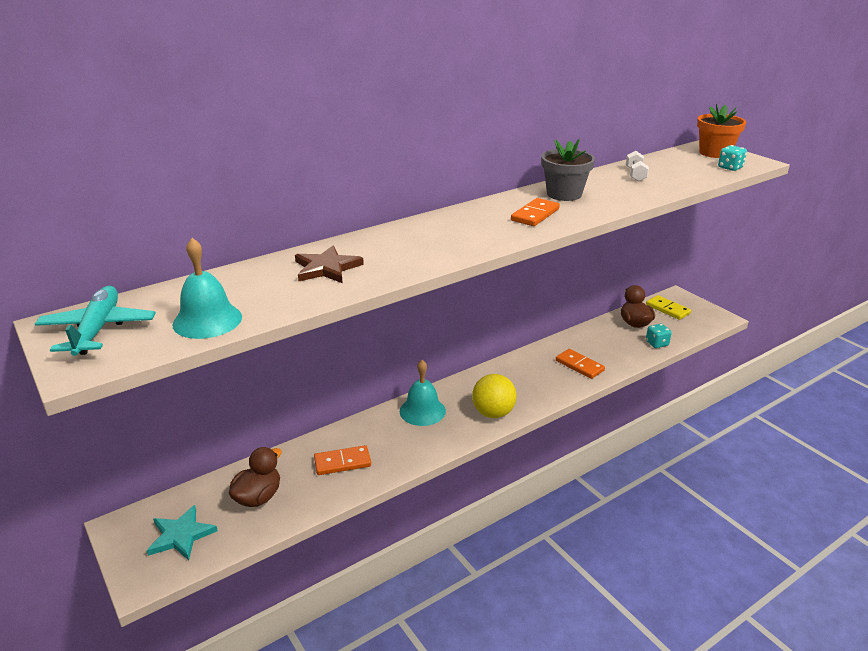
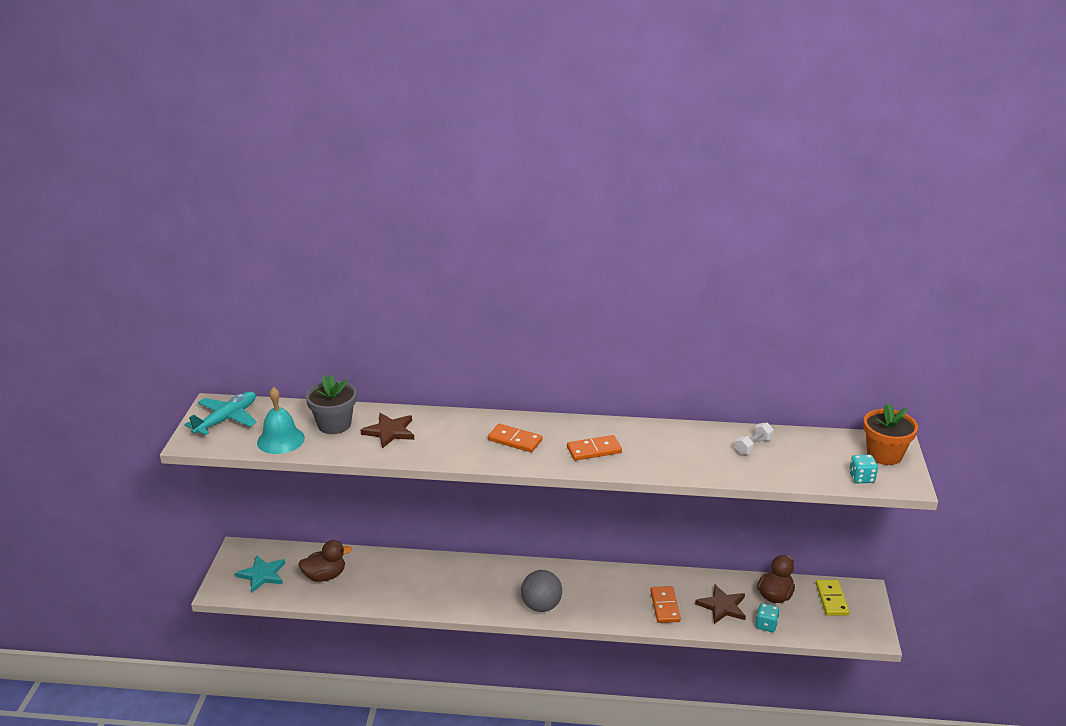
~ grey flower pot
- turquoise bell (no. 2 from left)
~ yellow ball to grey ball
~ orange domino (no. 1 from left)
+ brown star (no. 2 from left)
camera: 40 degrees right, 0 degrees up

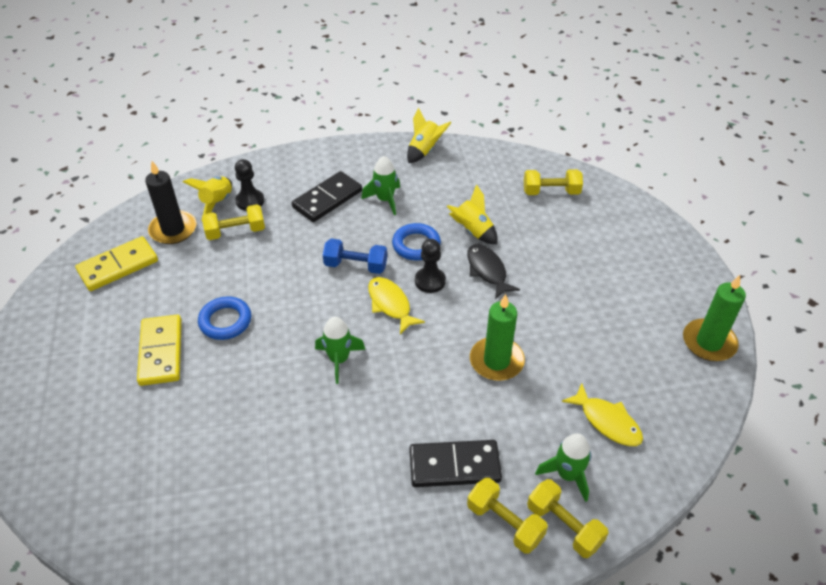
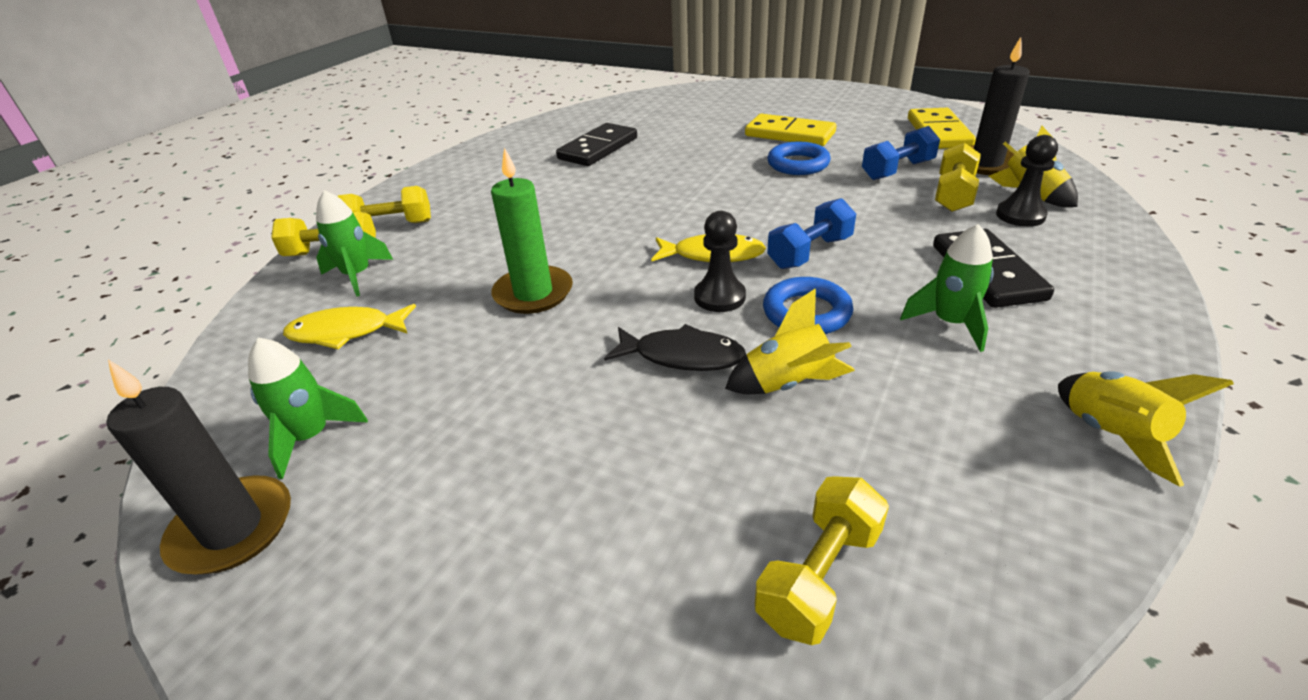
~ green candle (no. 2 from left) to black candle (no. 1 from left)
~ green rocket (no. 1 from left)
~ black domino (no. 2 from left in the first image) to black domino (no. 1 from left)
+ blue dumbbell (no. 2 from left)
camera: 130 degrees right, 10 degrees down

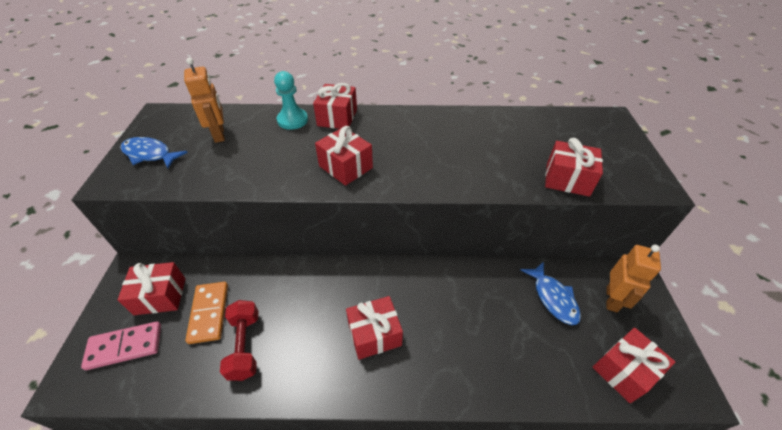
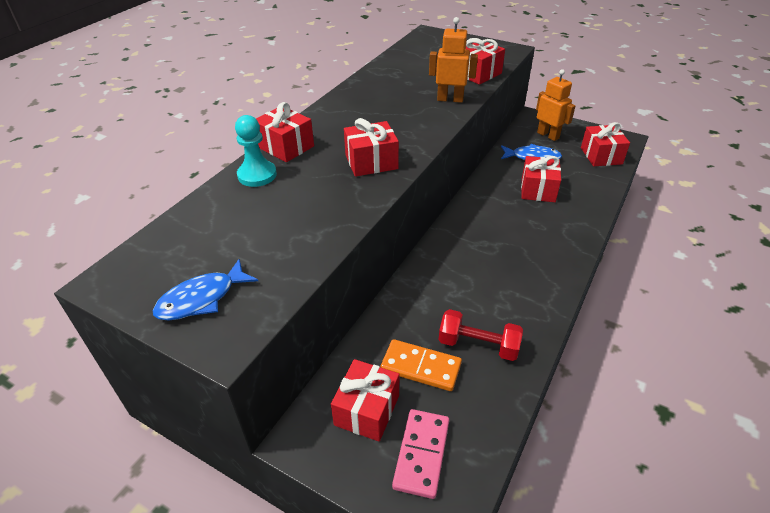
~ orange robot (no. 1 from left)
~ red gift (no. 4 from left in the first image) to red gift (no. 5 from left)
camera: 60 degrees left, 5 degrees down

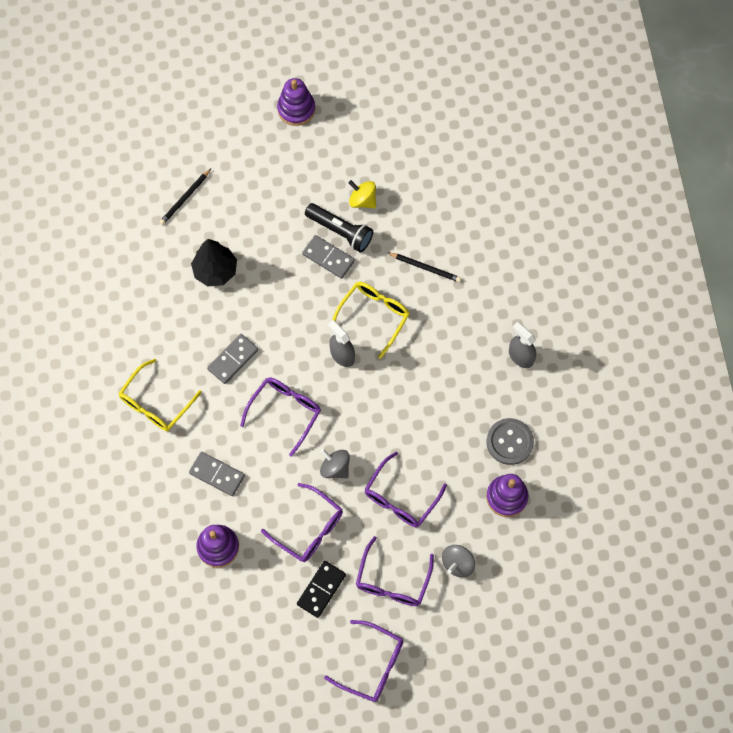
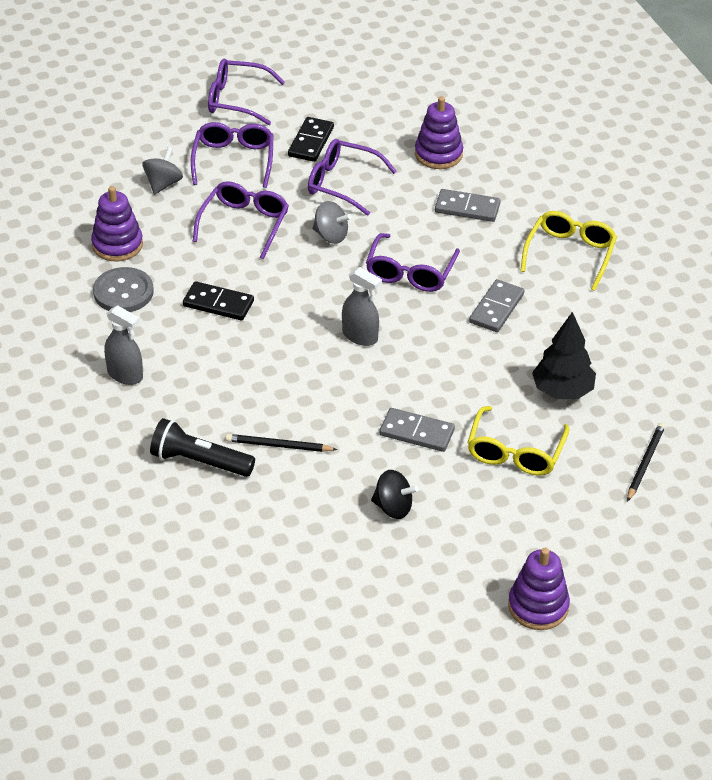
~ yellow spinning top to black spinning top
~ black flashlight
~ yellow glasses (no. 2 from left in the first image) to yellow glasses (no. 1 from left)
+ black domino (no. 1 from left)
camera: 165 degrees right, 25 degrees down

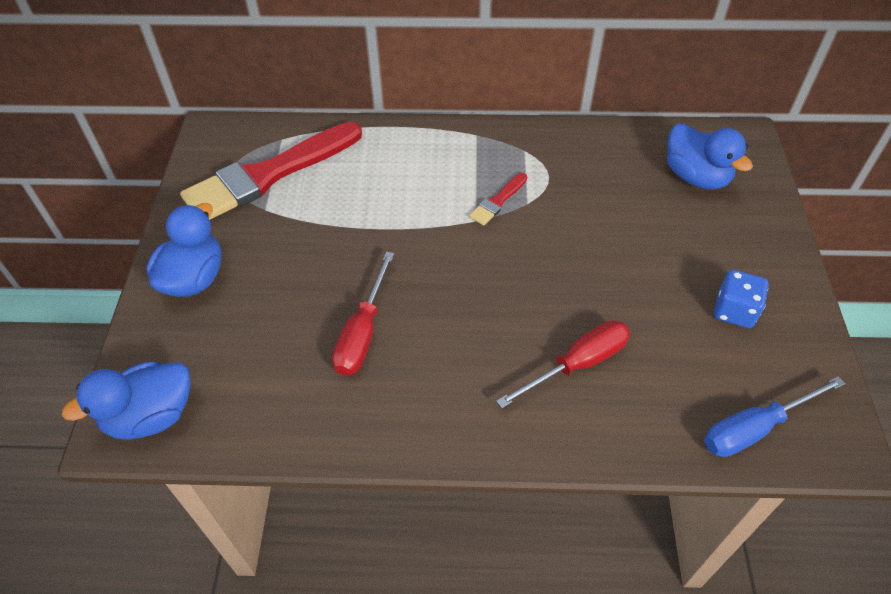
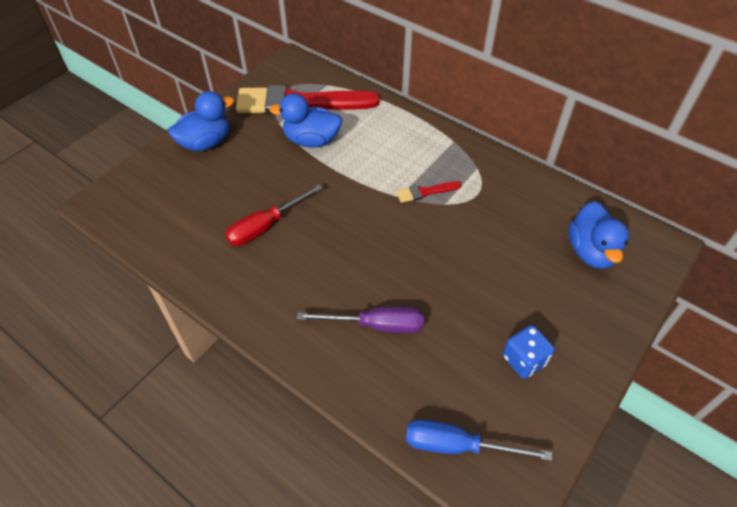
~ red screwdriver (no. 2 from left) to purple screwdriver
~ blue duck (no. 1 from left in the first image) to blue duck (no. 2 from left)
camera: 35 degrees right, 0 degrees up

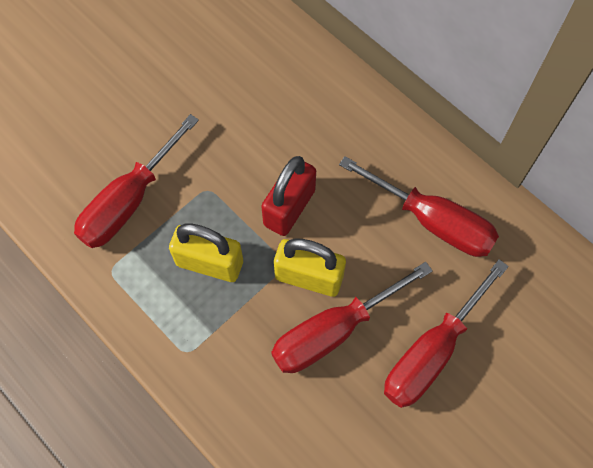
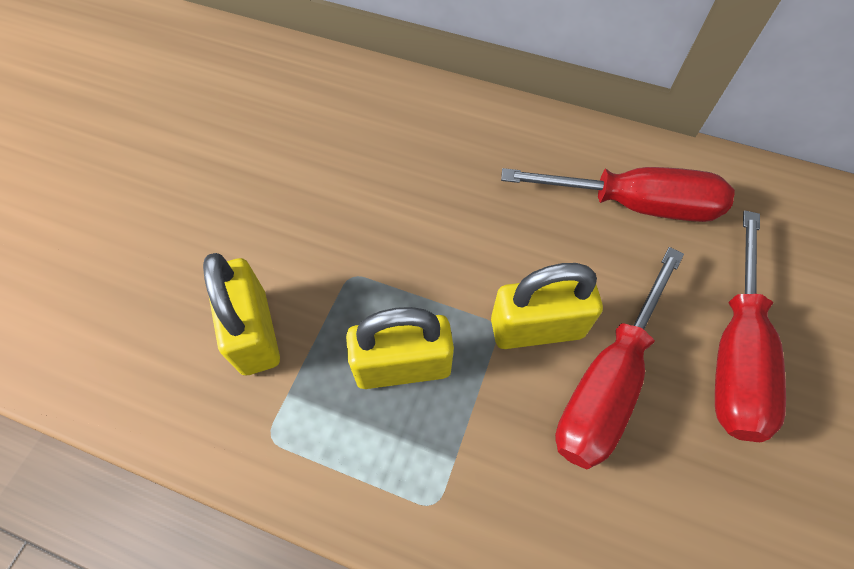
~ red screwdriver (no. 1 from left) to yellow padlock (no. 1 from left)
- red padlock
camera: 25 degrees left, 5 degrees down

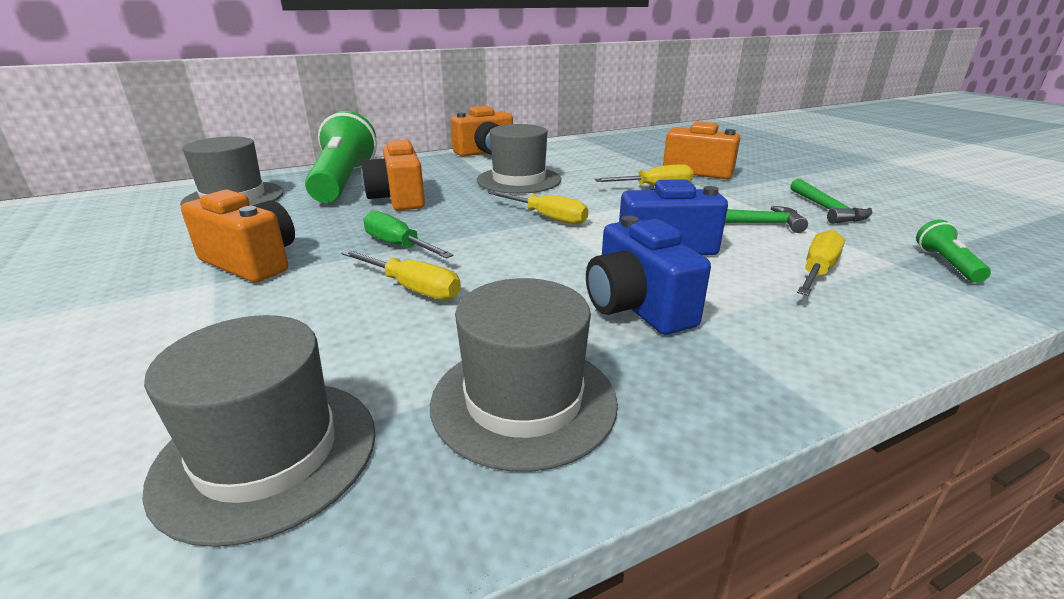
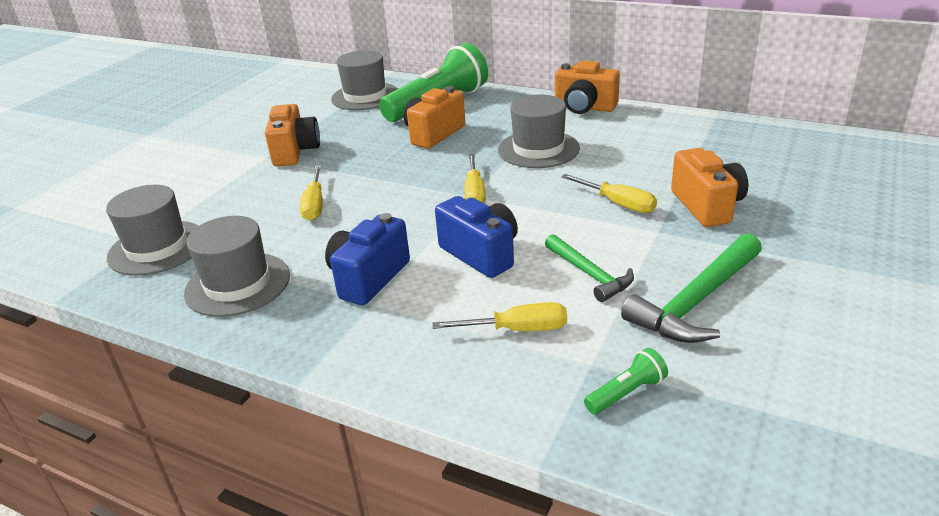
~ green hammer (no. 2 from left) x1.58
- green screwdriver
camera: 55 degrees right, 5 degrees up

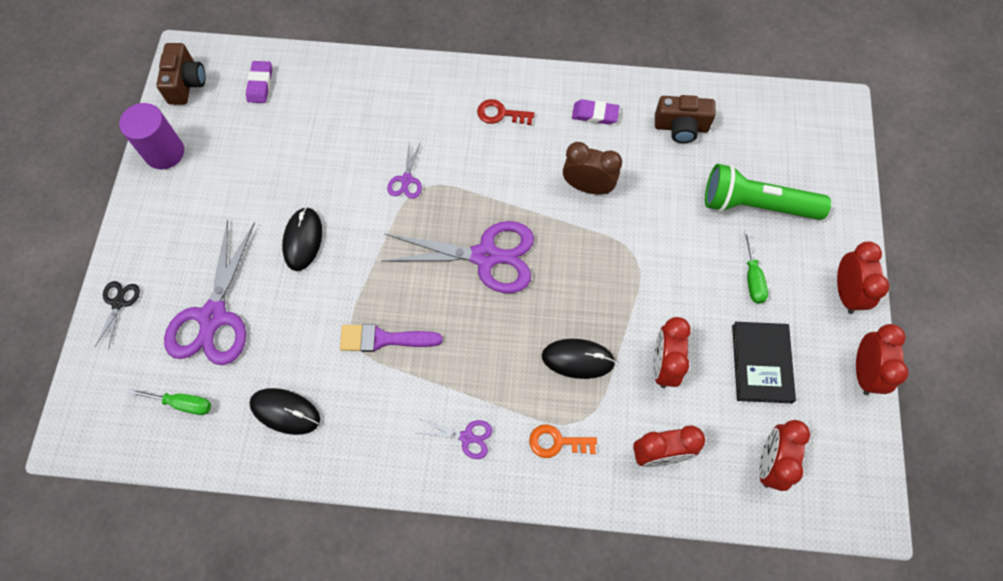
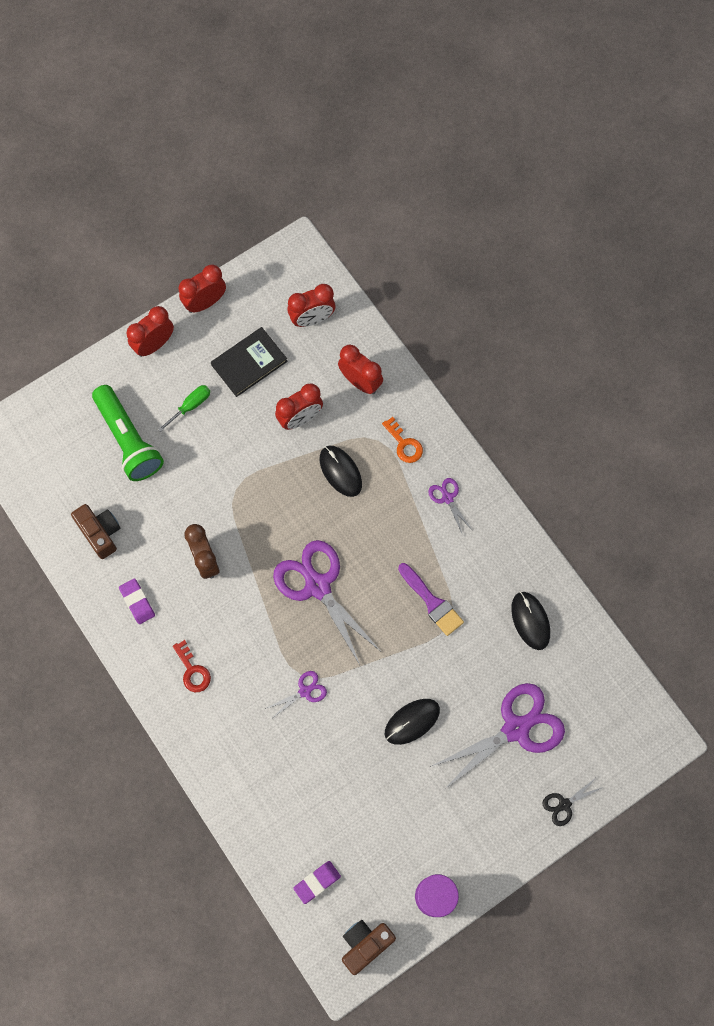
- green screwdriver (no. 1 from left)
camera: 130 degrees left, 5 degrees up

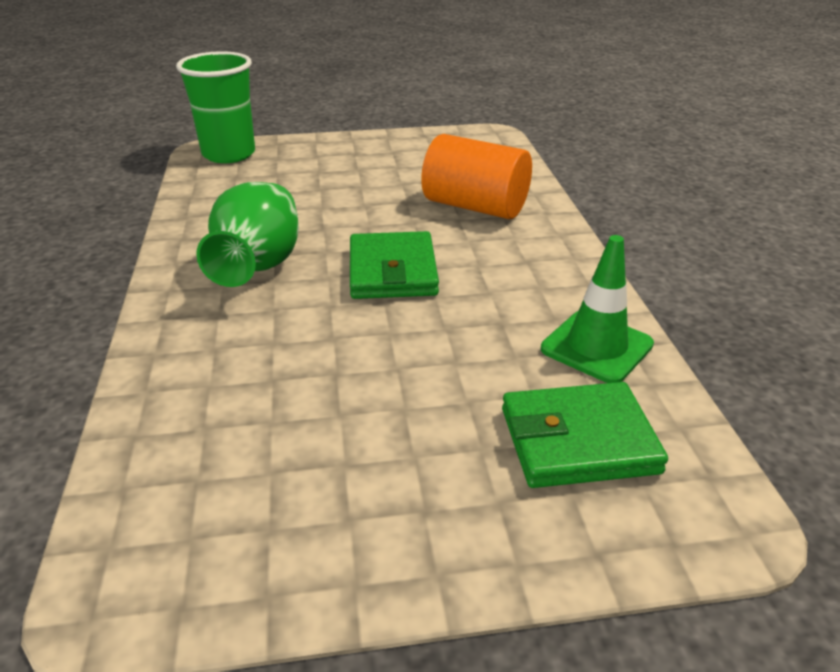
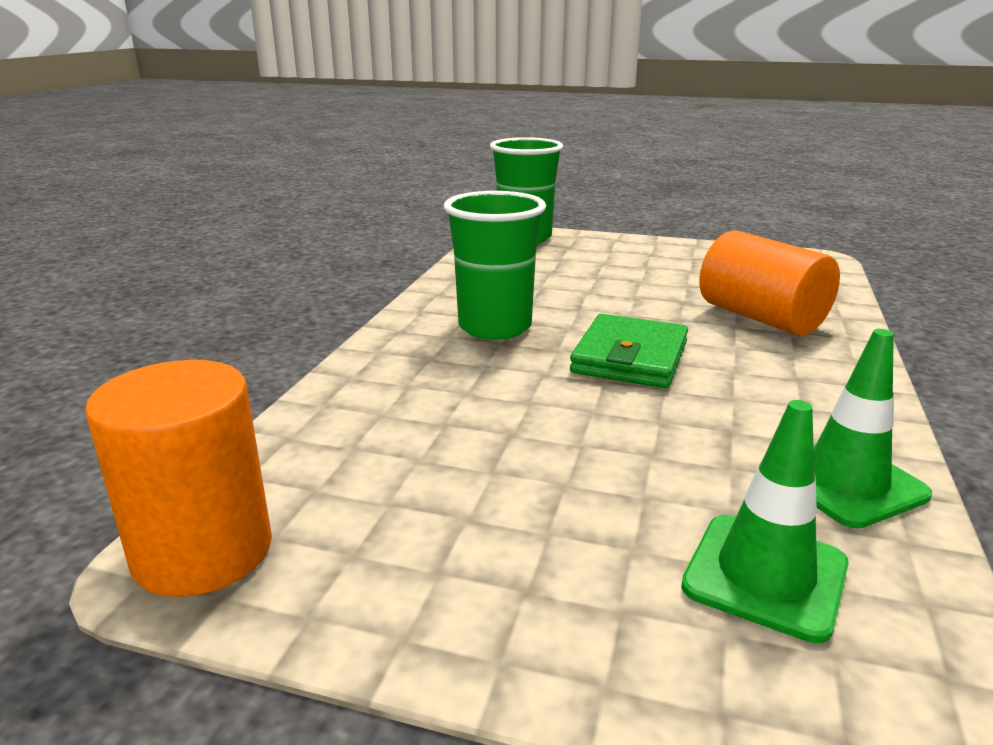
~ green vase to green cup (no. 1 from left)
~ green wallet (no. 2 from left) to green traffic cone (no. 1 from left)
+ orange cylinder (no. 1 from left)
camera: 25 degrees right, 10 degrees down

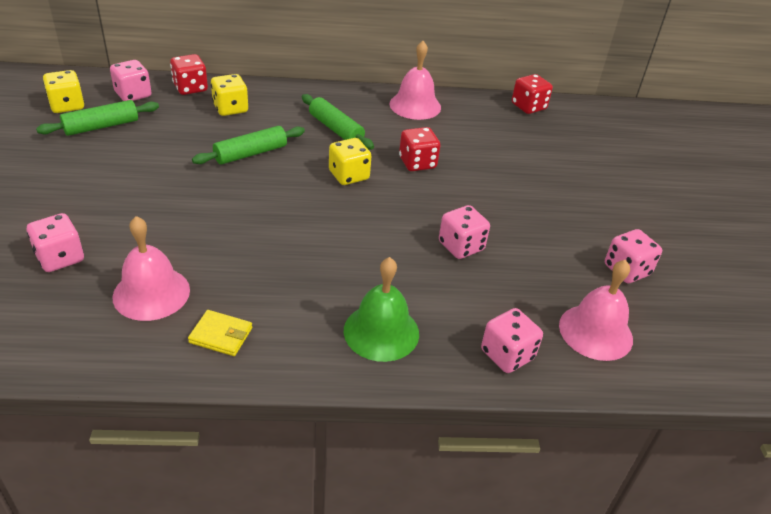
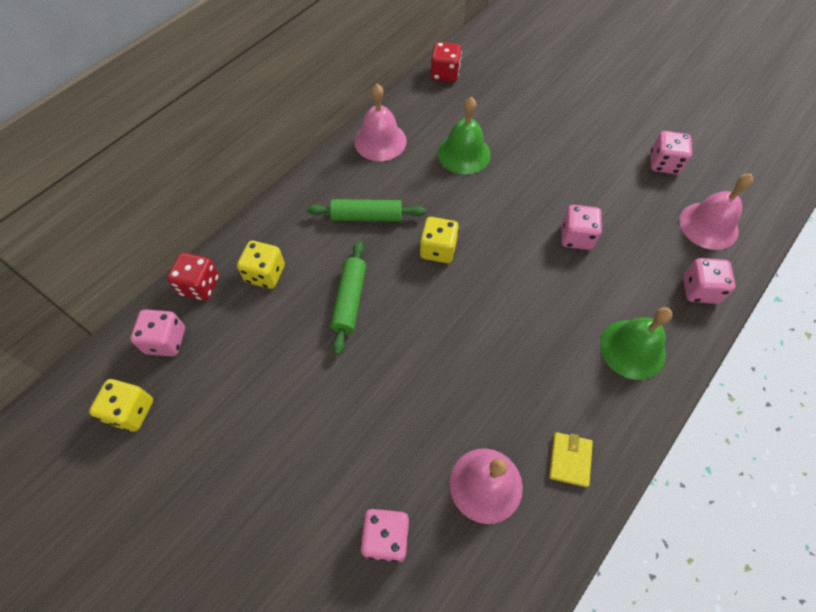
- green rolling pin (no. 1 from left)
- red dice (no. 2 from left)
~ yellow wallet 45 degrees counterclockwise
+ green bell (no. 1 from left)
camera: 45 degrees left, 20 degrees up

